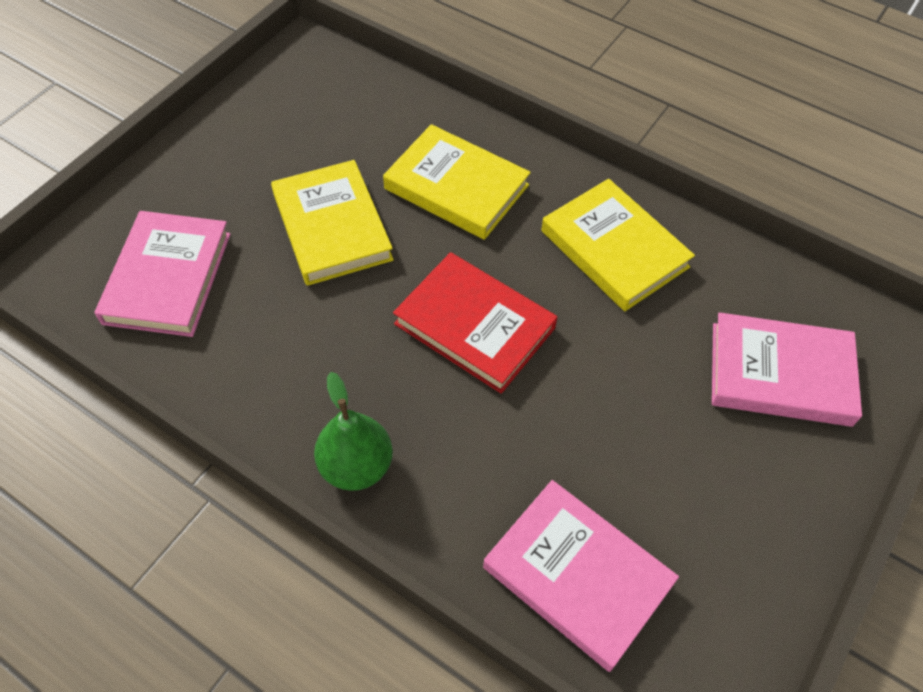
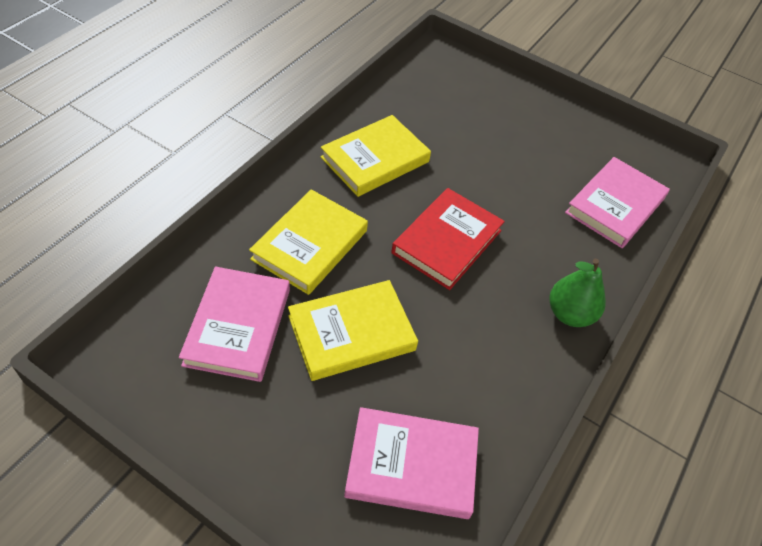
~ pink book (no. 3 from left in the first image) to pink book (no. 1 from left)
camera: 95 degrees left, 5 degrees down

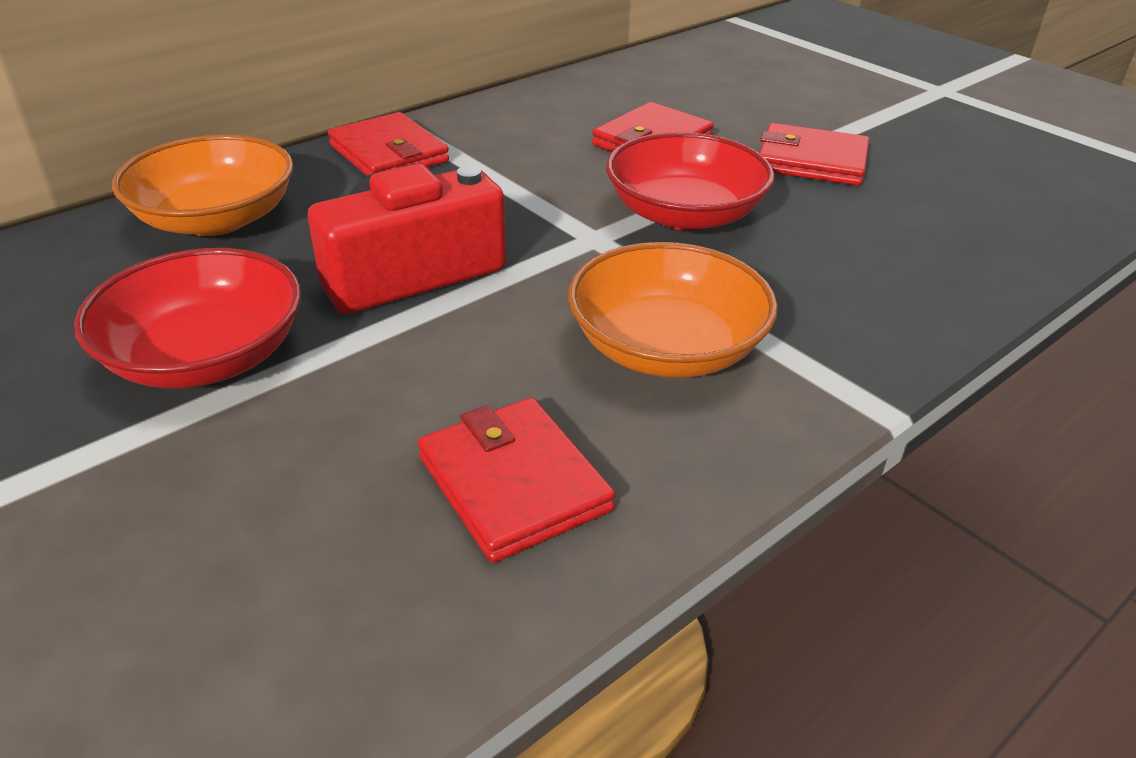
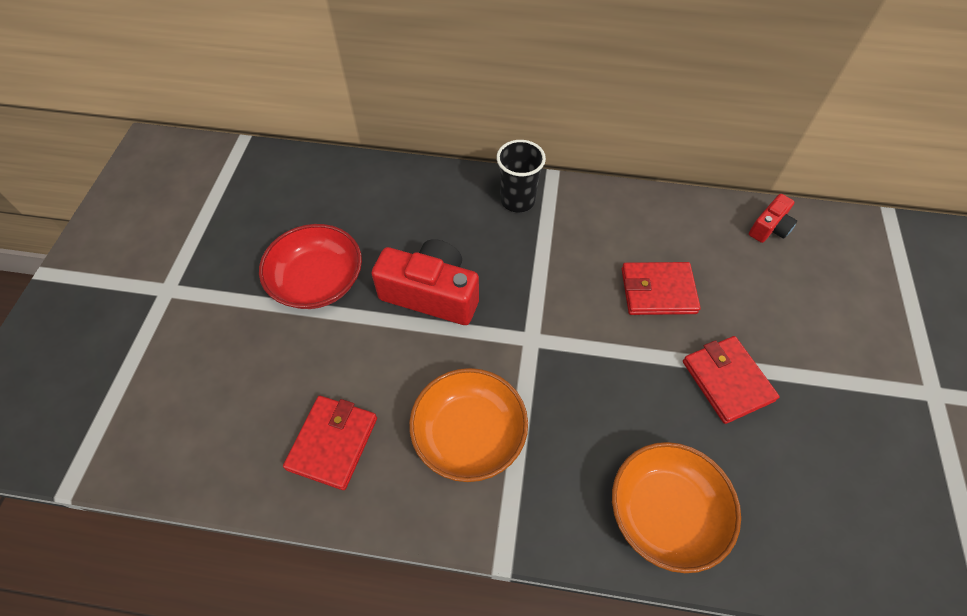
~ red wallet (no. 1 from left) to black cup
- red bowl (no. 2 from left)
~ orange bowl (no. 1 from left in the first image) to orange bowl (no. 2 from left)
+ red camera (no. 2 from left)
camera: 50 degrees right, 20 degrees up

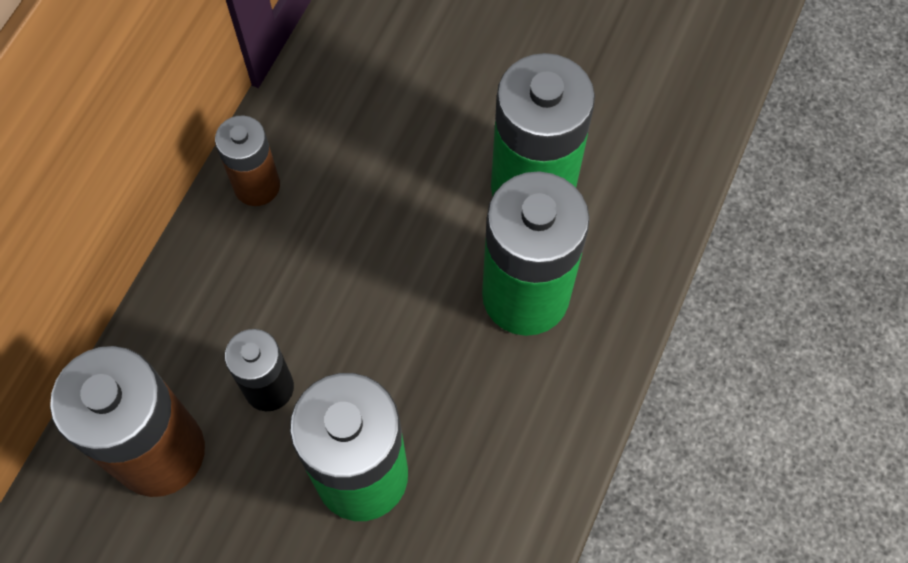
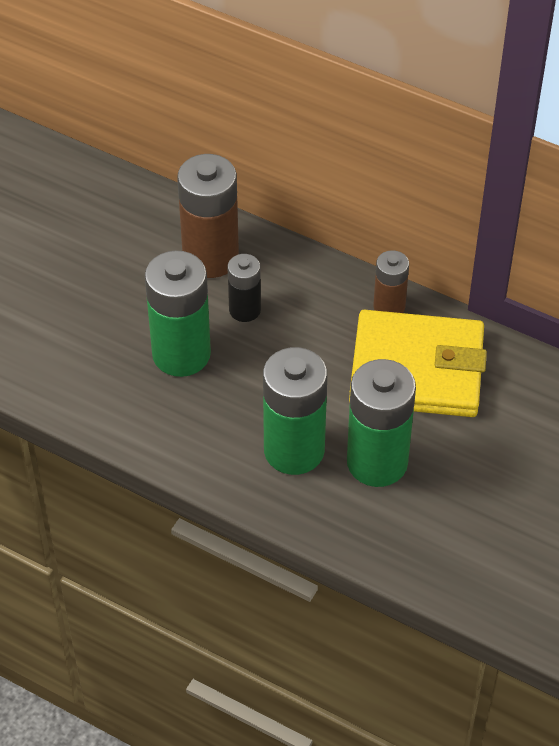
+ yellow wallet
camera: 95 degrees right, 15 degrees down

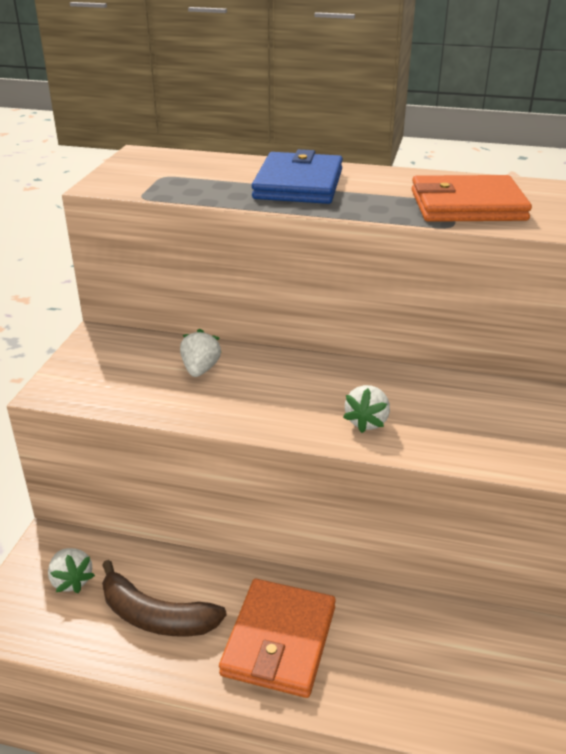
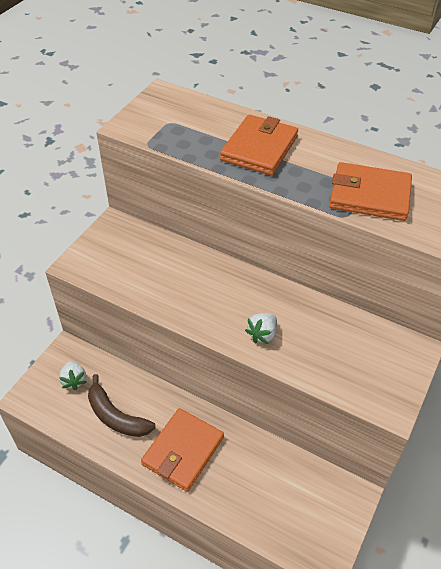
~ blue wallet to orange wallet (no. 2 from left)
- white strawberry (no. 2 from left)
camera: 15 degrees right, 15 degrees up

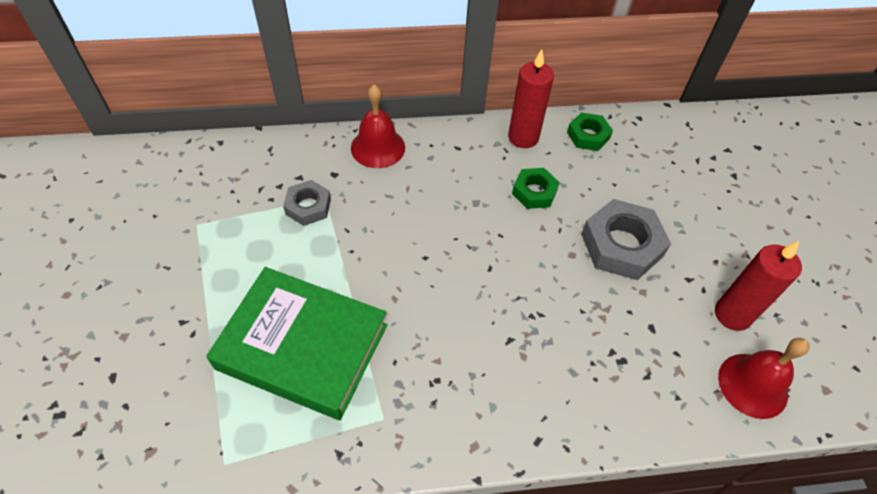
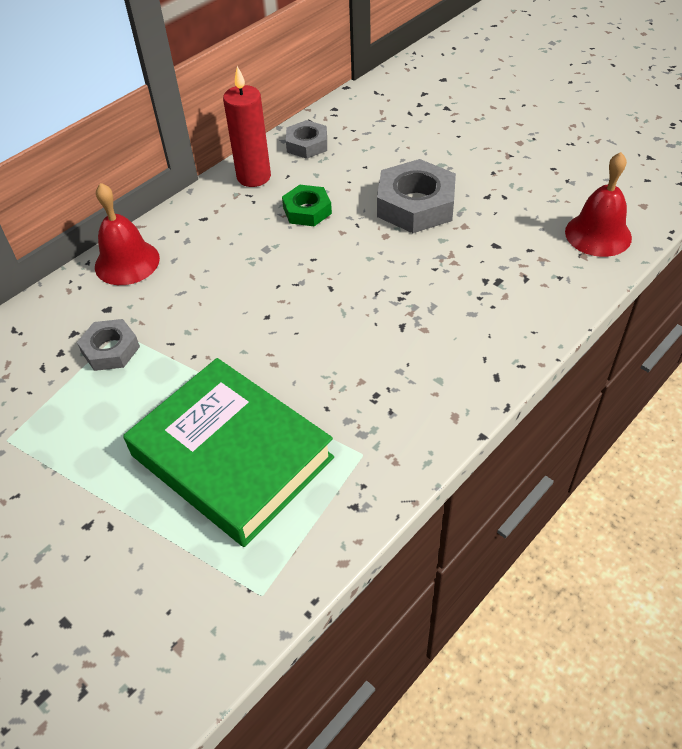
~ green nut (no. 2 from left) to grey nut (no. 2 from left)
- red candle (no. 2 from left)
~ green book 60 degrees clockwise
camera: 35 degrees left, 5 degrees down

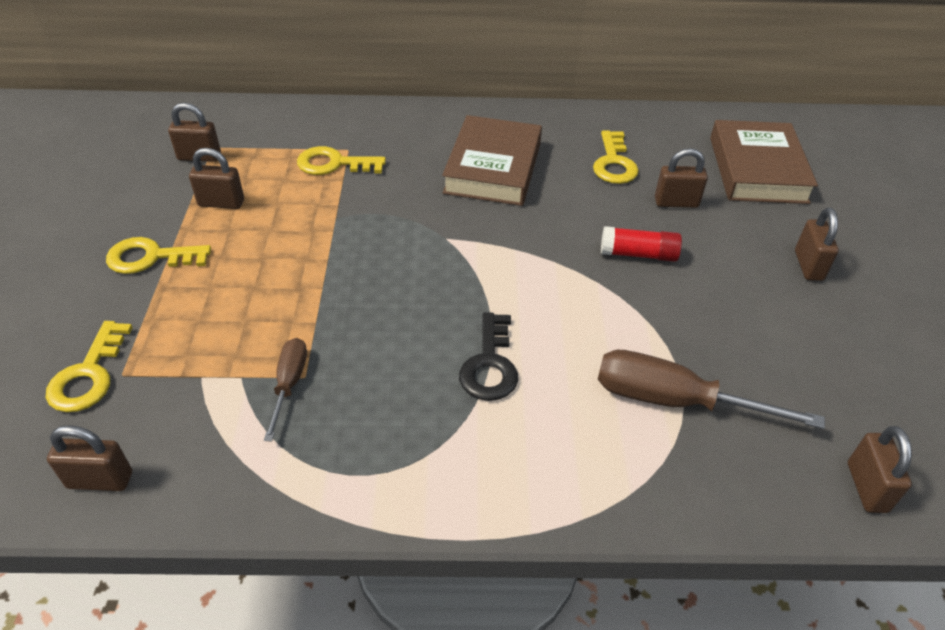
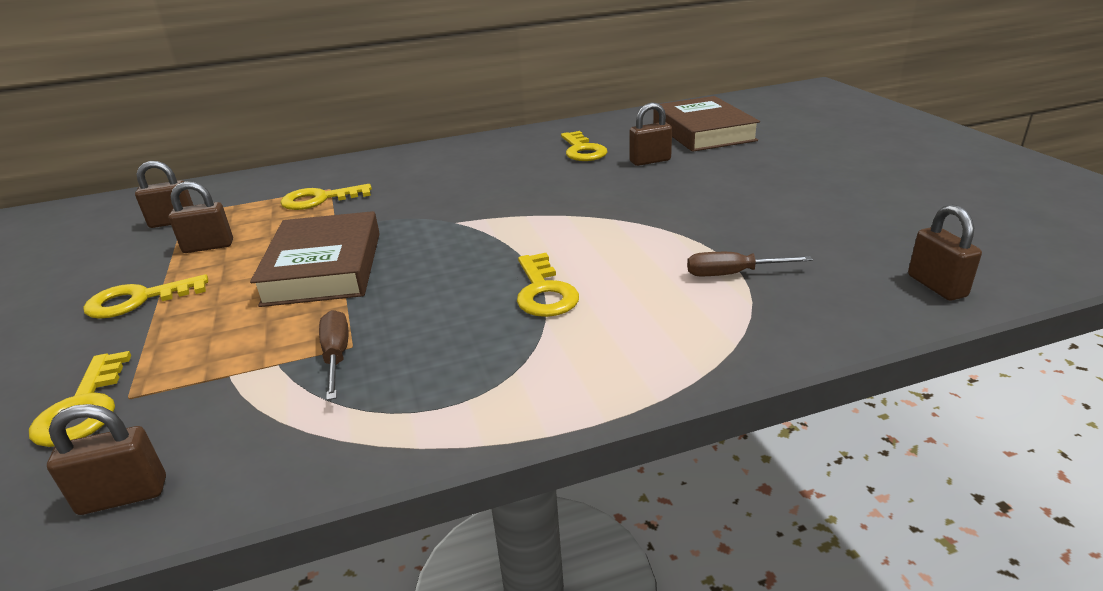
~ brown book (no. 1 from left)
- brown padlock (no. 5 from left)
- red glue stick
~ black key to yellow key (no. 4 from left)
~ brown screwdriver (no. 2 from left) x0.57
camera: 15 degrees left, 15 degrees down

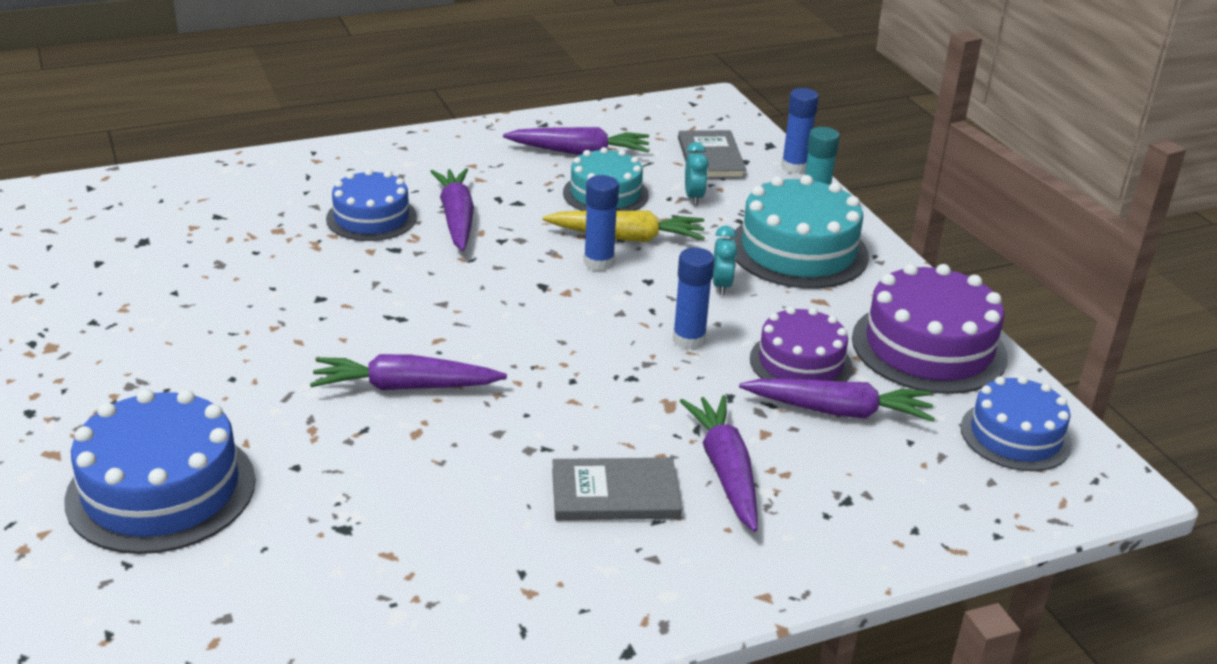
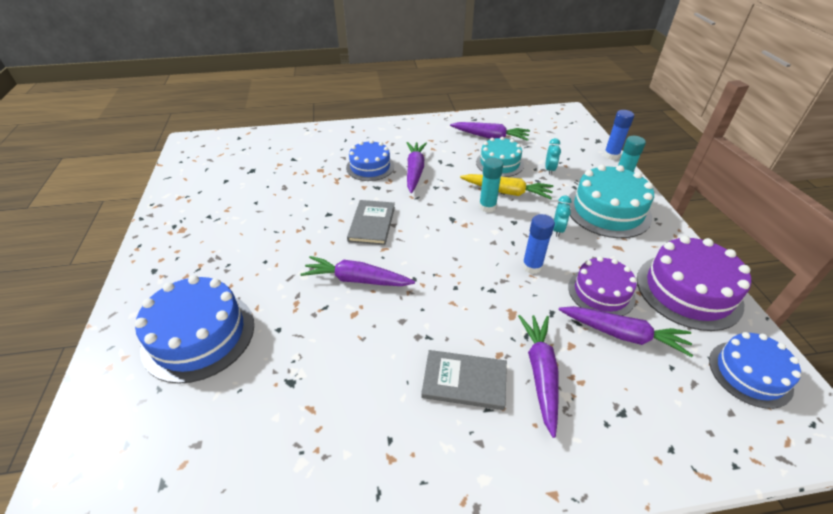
~ grey book (no. 2 from left in the first image) to grey book (no. 1 from left)
~ blue glue stick (no. 1 from left) to turquoise glue stick (no. 1 from left)
camera: 15 degrees right, 10 degrees up

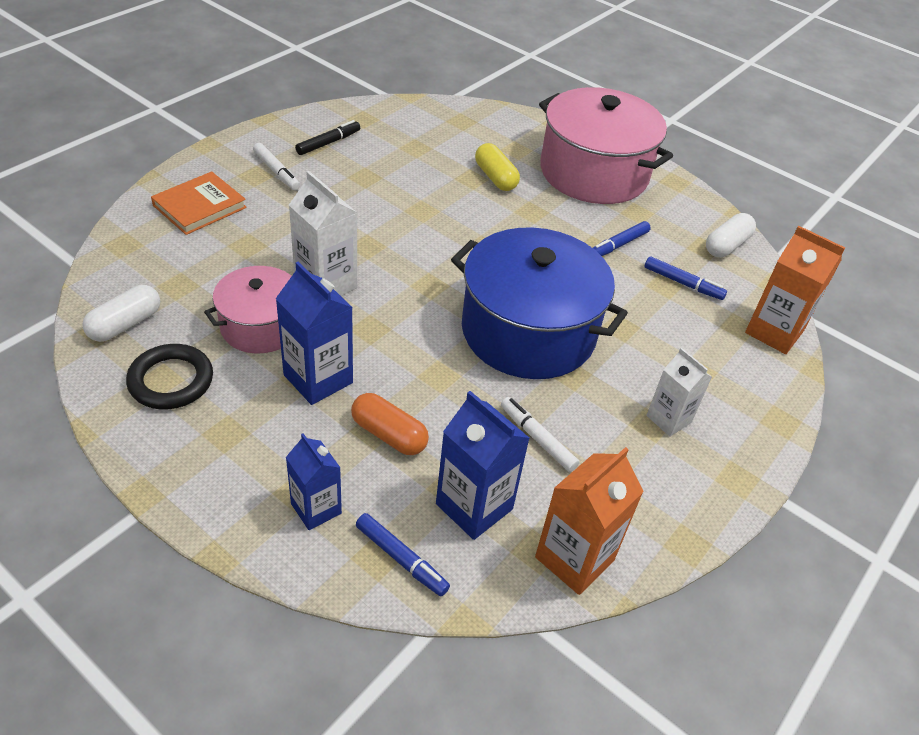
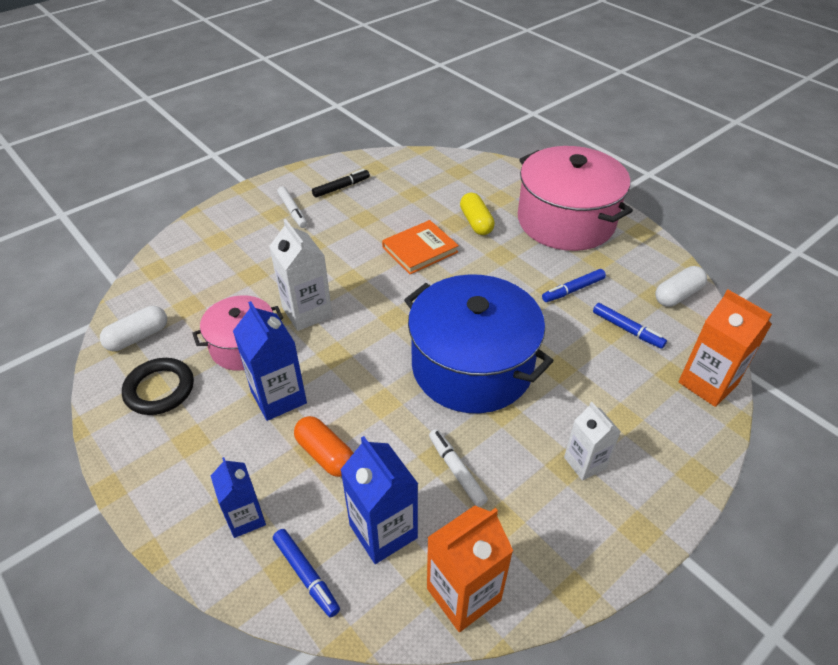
~ orange book
camera: 15 degrees right, 0 degrees up

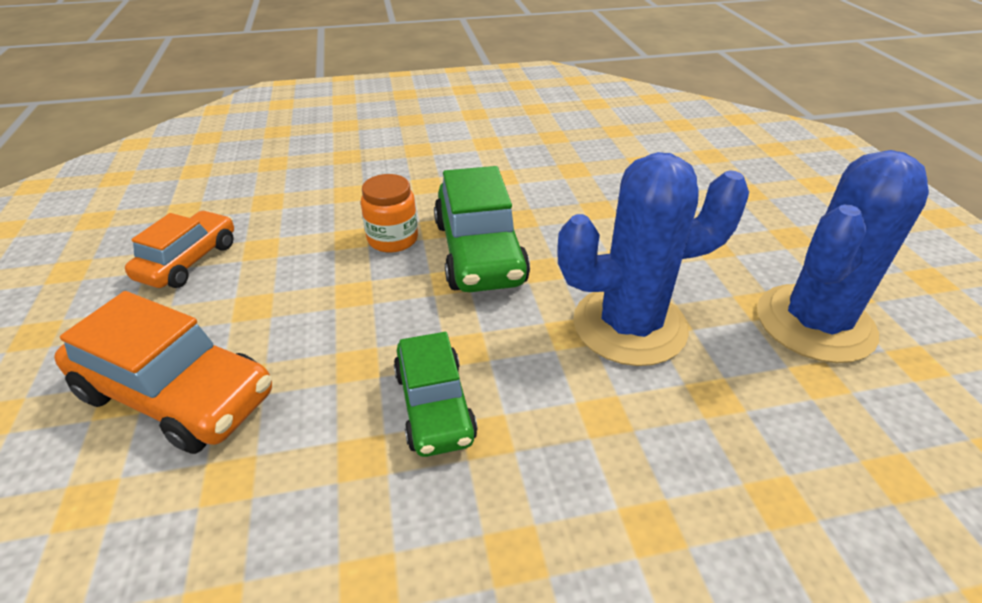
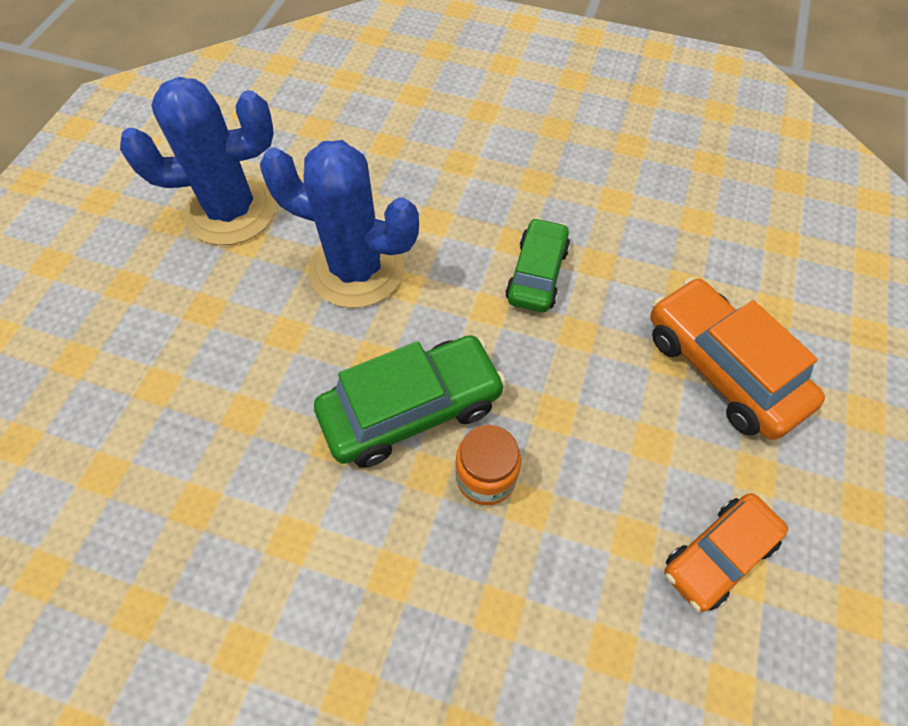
~ green car (no. 2 from left in the first image) 45 degrees clockwise
camera: 150 degrees left, 20 degrees up

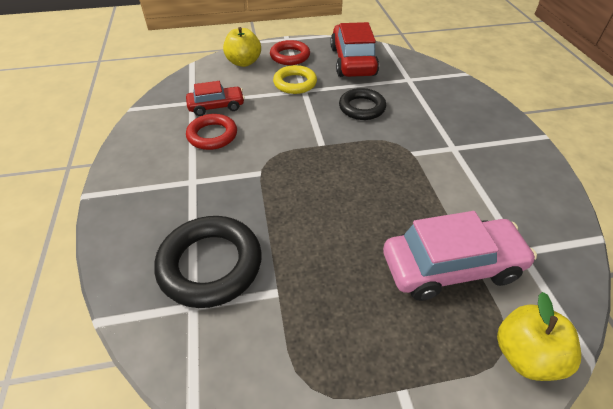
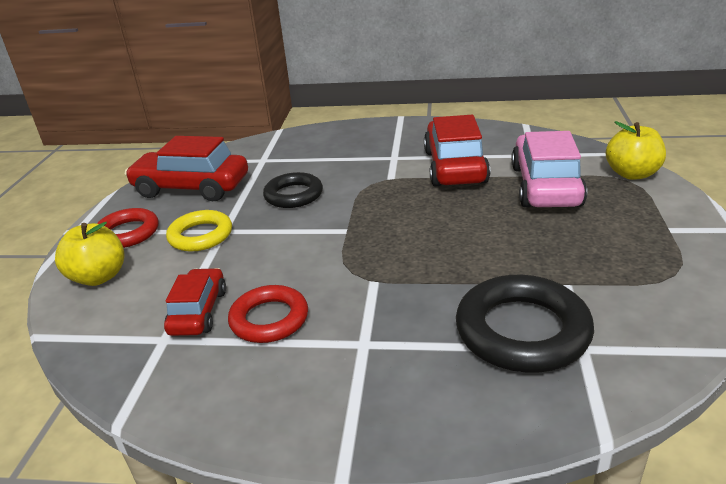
+ red car (no. 3 from left)
camera: 70 degrees left, 15 degrees down

